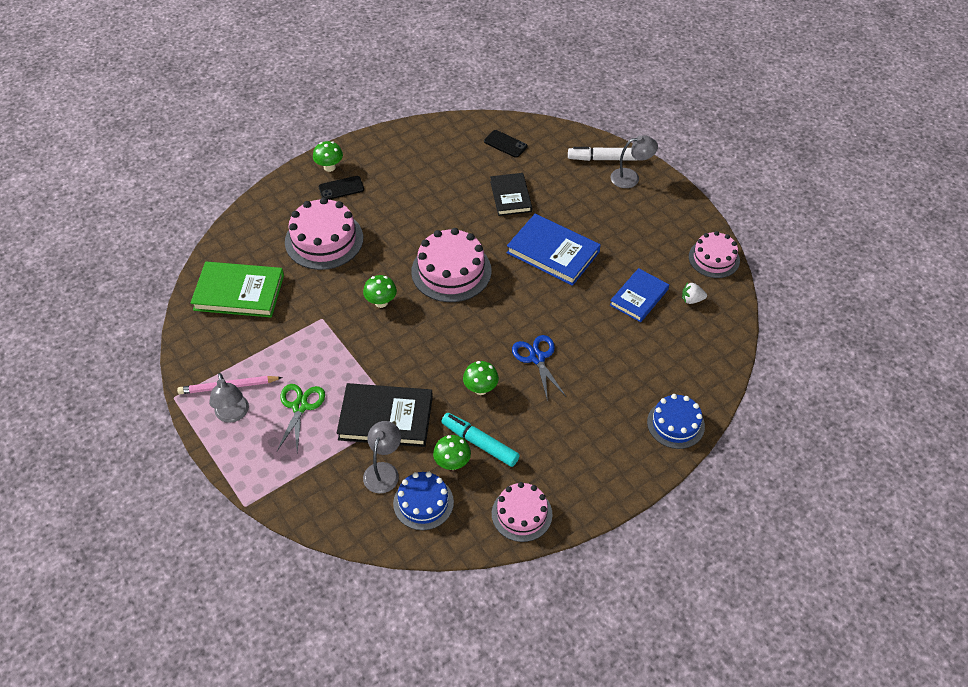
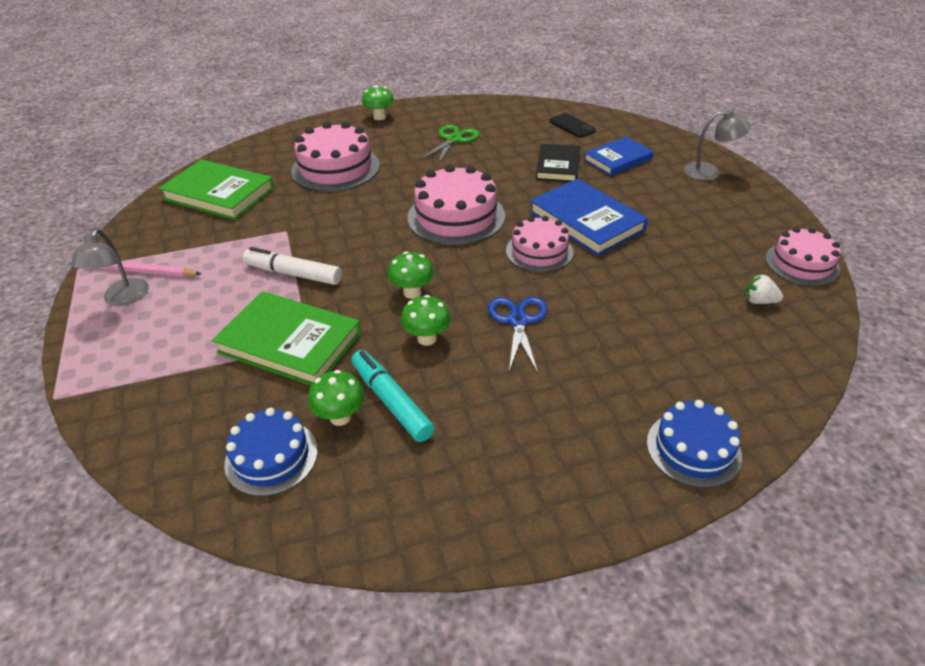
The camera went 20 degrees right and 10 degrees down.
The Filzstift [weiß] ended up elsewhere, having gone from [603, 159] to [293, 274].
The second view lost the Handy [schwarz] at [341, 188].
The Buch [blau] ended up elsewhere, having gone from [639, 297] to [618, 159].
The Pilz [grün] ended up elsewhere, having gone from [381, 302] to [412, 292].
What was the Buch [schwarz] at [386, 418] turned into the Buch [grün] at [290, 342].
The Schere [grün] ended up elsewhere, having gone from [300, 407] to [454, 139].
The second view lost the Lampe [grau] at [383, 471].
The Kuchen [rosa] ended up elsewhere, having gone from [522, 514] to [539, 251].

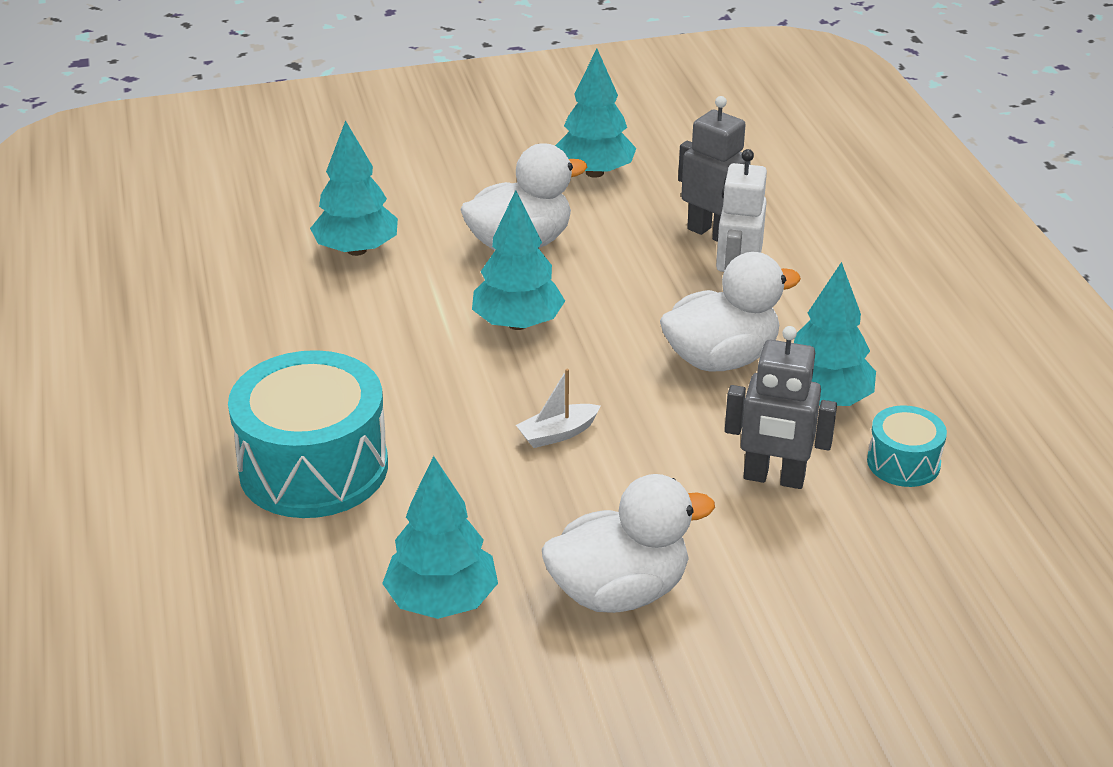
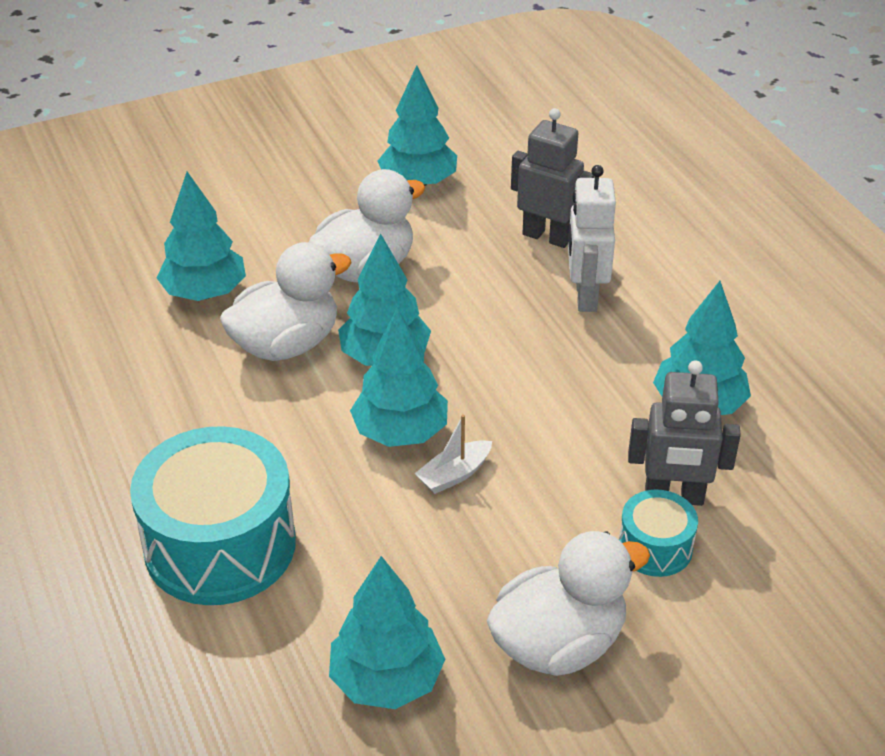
The camera went 10 degrees left and 5 degrees up.
The Ente [weiß] ended up elsewhere, having gone from [721, 359] to [286, 344].
The Trommel [türkis] ended up elsewhere, having gone from [903, 462] to [655, 547].
The second view gained the Baum [türkis] at [400, 432].

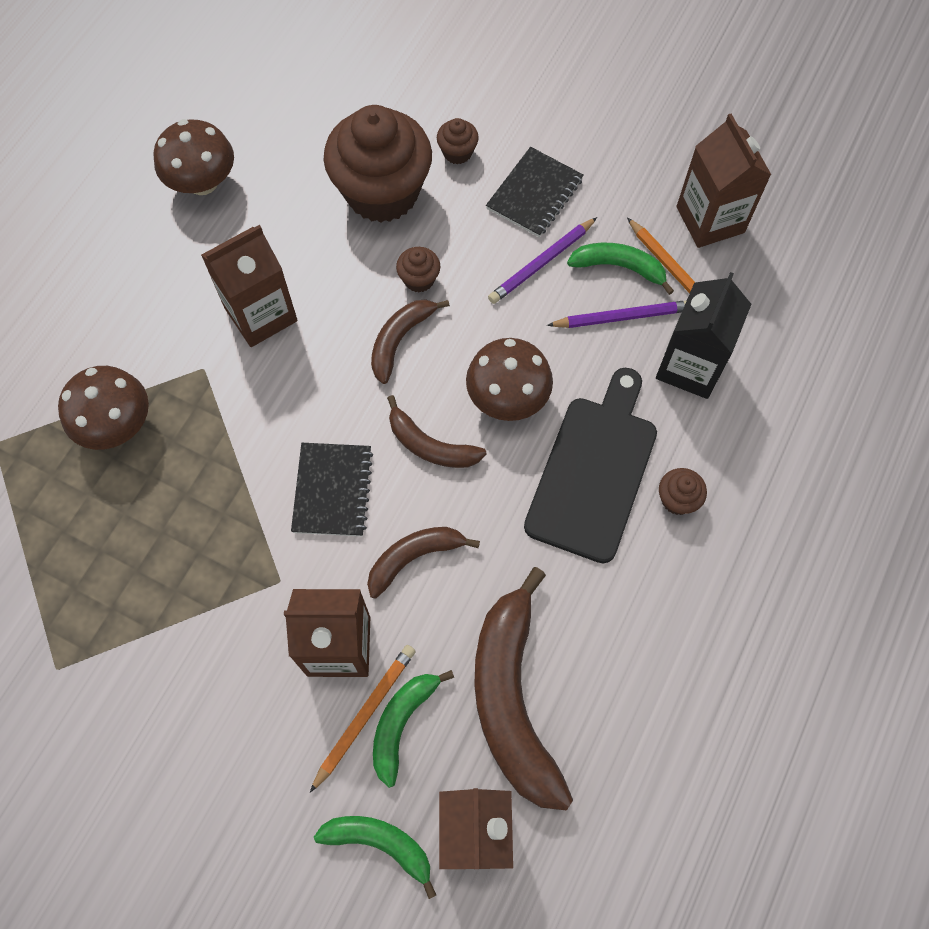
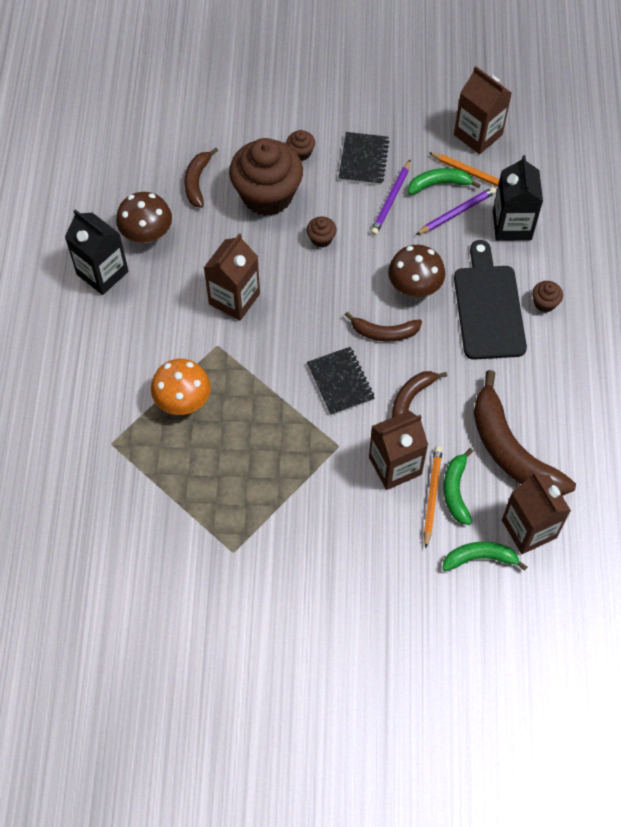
The camera went 25 degrees left and 5 degrees down.
The Banane [braun] ended up elsewhere, having gone from [400, 340] to [197, 182].
What was the Pilz [braun] at [117, 424] turned into the Pilz [orange] at [183, 400].
The second view gained the Getränkekarton [schwarz] at [102, 273].

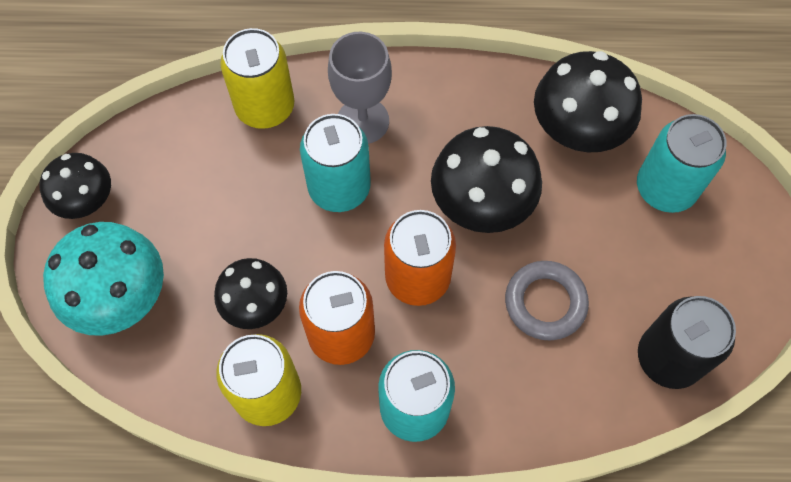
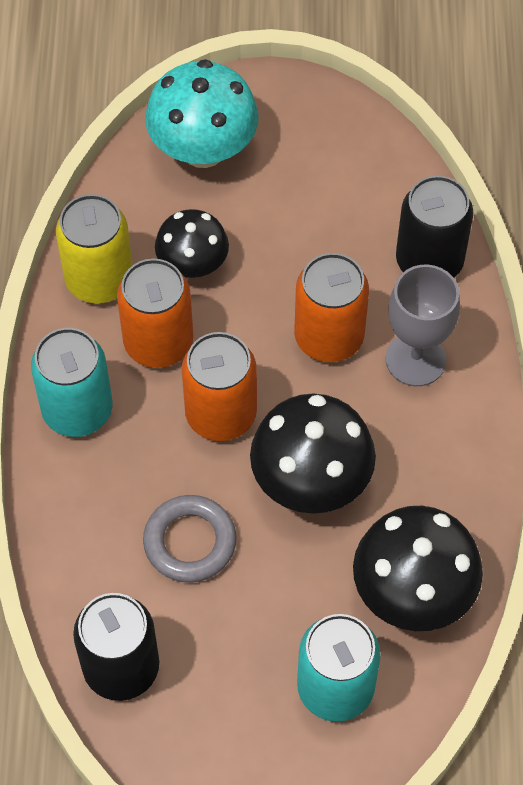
The camera went 90 degrees right and 5 degrees down.
What was the Dose [gelb] at [265, 107] turned into the Dose [schwarz] at [429, 261].
What was the Dose [türkis] at [339, 188] turned into the Dose [orange] at [329, 337].
The second view lost the Pilz [schwarz] at [87, 201].

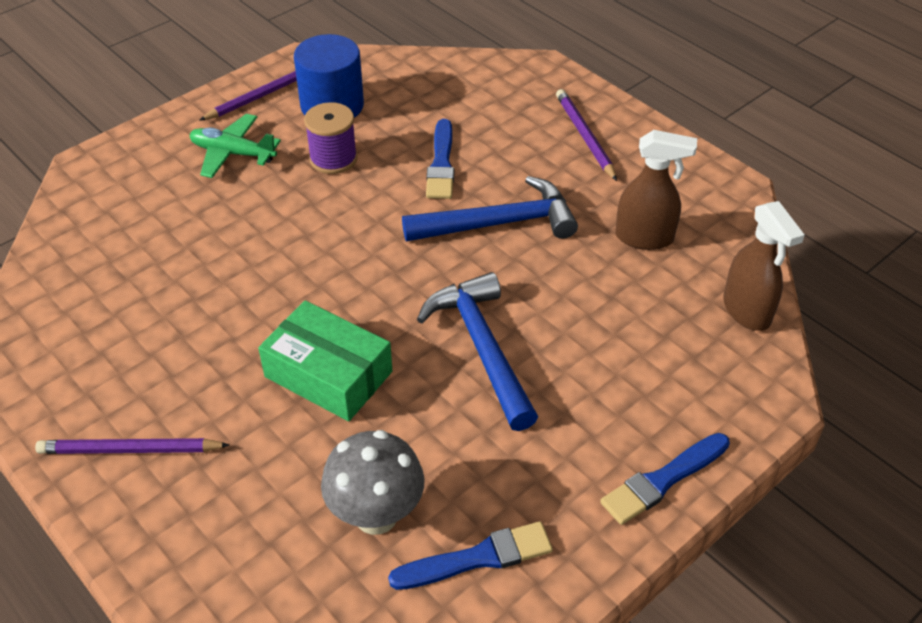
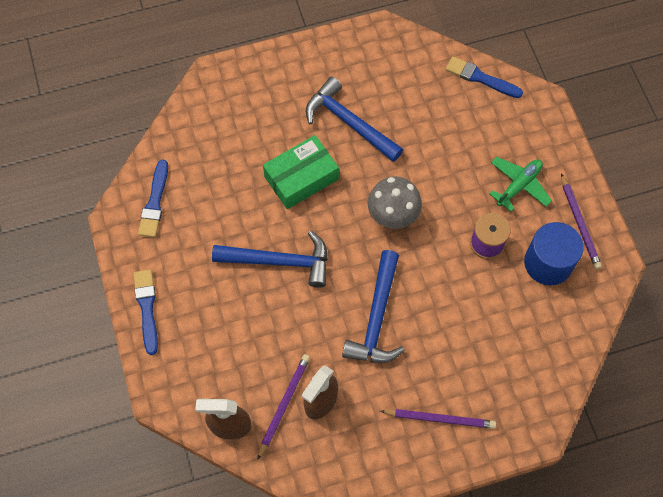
The camera went 115 degrees right and 20 degrees up.
The Pinsel [blau] ended up elsewhere, having gone from [441, 164] to [480, 78].
The Pilz [grau] ended up elsewhere, having gone from [376, 515] to [392, 217].
The Bleistift [lila] ended up elsewhere, having gone from [130, 450] to [283, 404].
The second view gained the Hammer [blau] at [349, 122].

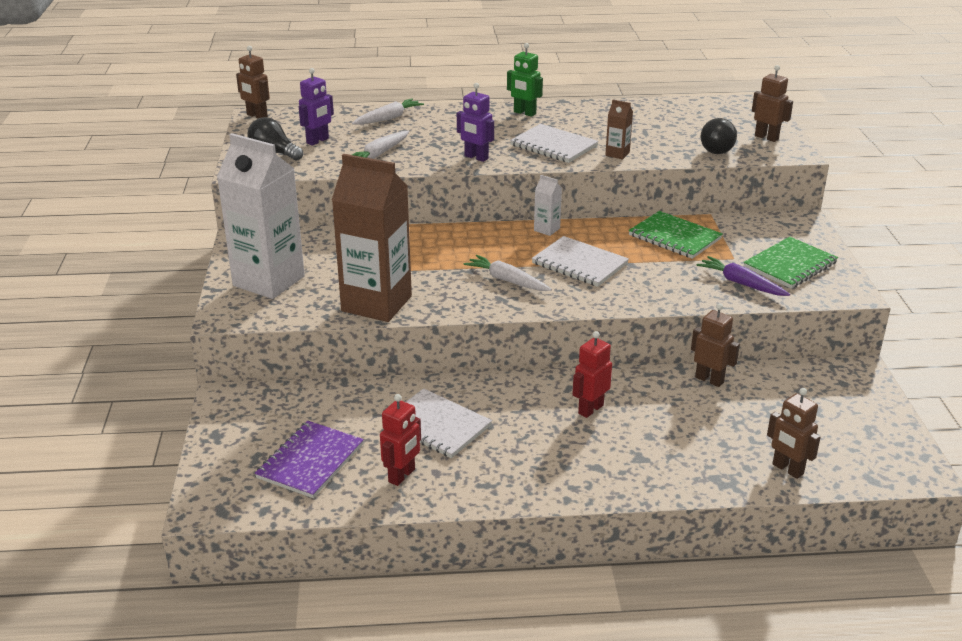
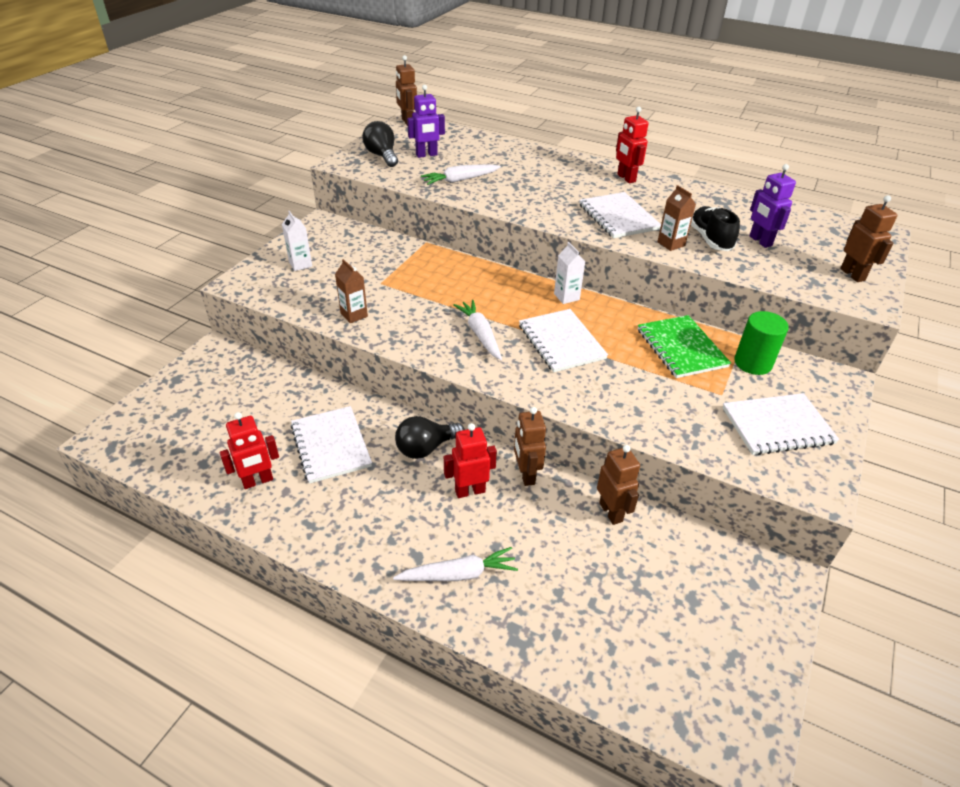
The camera went 30 degrees right and 10 degrees up.
What was the Roboter [grün] at [524, 113] turned into the Roboter [rot] at [626, 178].
The Roboter [lila] ended up elsewhere, having gone from [476, 157] to [760, 241].
The Karotte [weiß] ended up elsewhere, having gone from [388, 118] to [458, 574].
The Glühbirne [schwarz] ended up elsewhere, having gone from [719, 149] to [426, 448].
The size of the Getränkekarton [weiß] at [269, 281] changed by a factor of 0.41.
The size of the Getränkekarton [braun] at [376, 303] changed by a factor of 0.41.
What was the Notizbuch [grün] at [790, 265] turned into the Notizbuch [weiß] at [777, 426].
The second view lost the Karotte [lila] at [741, 283].
The Roboter [braun] ended up elsewhere, having gone from [787, 469] to [526, 474].
The second view lost the Notizbuch [lila] at [310, 461].
The second view gained the Schuh [schwarz] at [710, 239].
The second view gained the Vollzylinder [grün] at [753, 363].

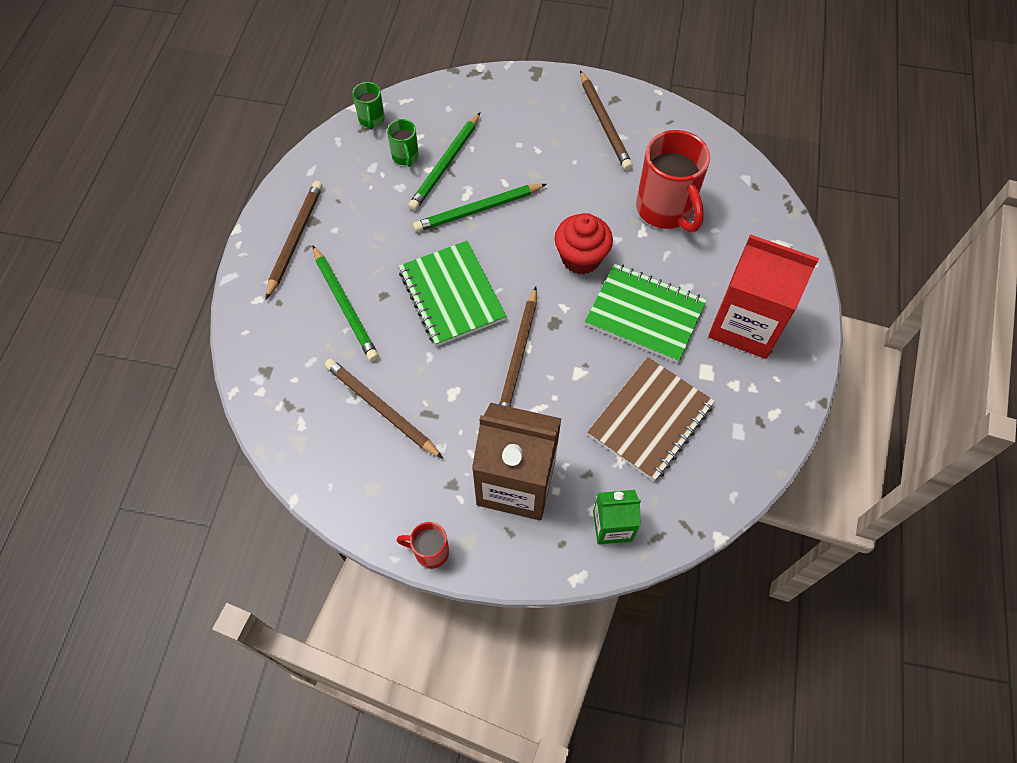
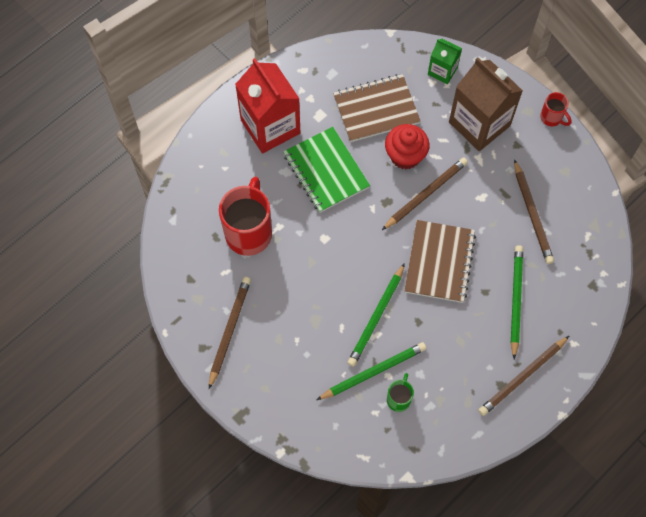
The camera went 145 degrees left and 5 degrees up.
The second view lost the Tasse [grün] at [371, 120].
The Bleistift [grün] at [478, 209] ended up facing another way, 105 degrees clockwise from before.
The Muffin [rot] ended up elsewhere, having gone from [581, 258] to [405, 156].
What was the Notizbuch [grün] at [452, 295] turned into the Notizbuch [braun] at [439, 262].

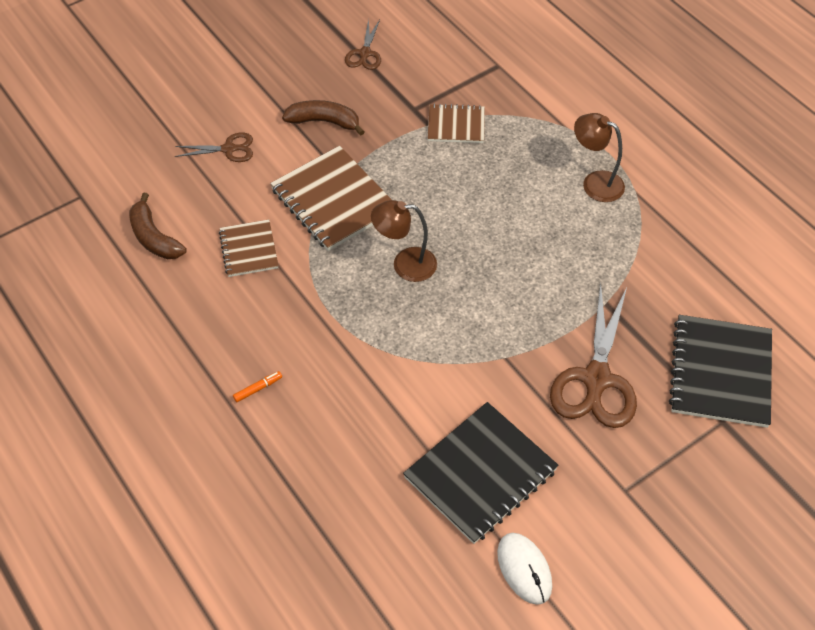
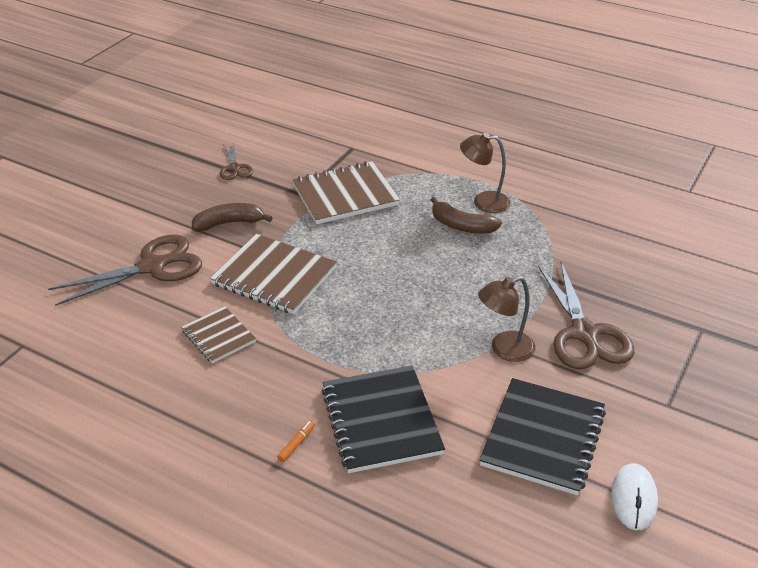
The camera went 25 degrees left and 15 degrees down.
The size of the Notizbuch [braun] at [456, 125] changed by a factor of 1.73.
The size of the Schere [braun] at [229, 149] changed by a factor of 1.91.
The Banane [braun] ended up elsewhere, having gone from [154, 238] to [462, 226].
The Lampe [braun] ended up elsewhere, having gone from [405, 264] to [504, 349].
The Notizbuch [schwarz] ended up elsewhere, having gone from [720, 372] to [381, 421].
The Computermaus [weiß] at [524, 569] ended up facing another way, 60 degrees clockwise from before.

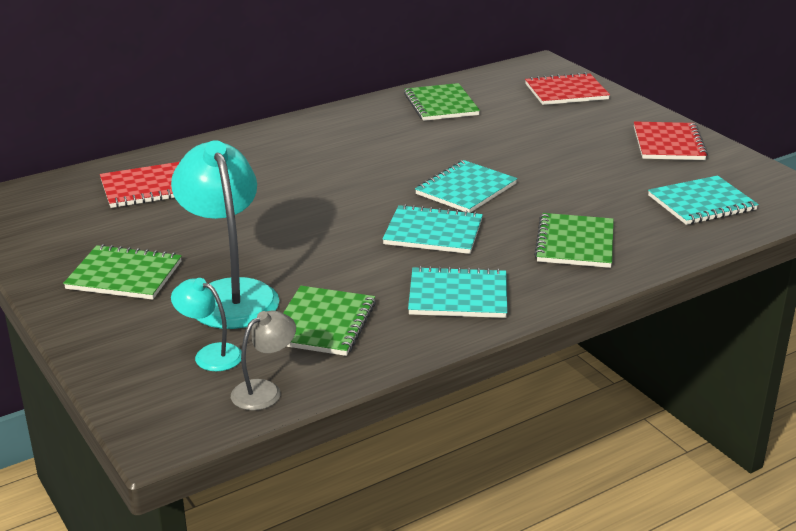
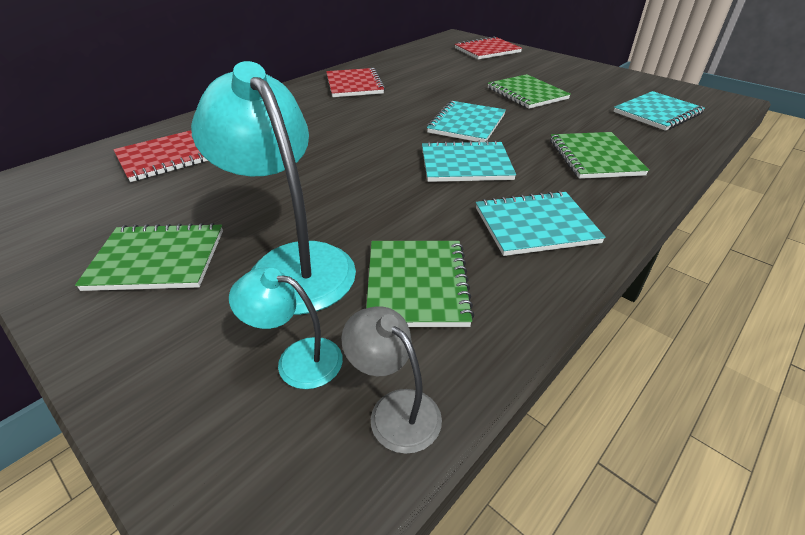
The camera went 15 degrees left and 10 degrees up.
The Notizbuch [grün] ended up elsewhere, having gone from [441, 104] to [527, 93].
The Notizbuch [rot] ended up elsewhere, having gone from [668, 143] to [354, 85].
The Lampe [grau] at [264, 390] ended up facing another way, 75 degrees counterclockwise from before.

